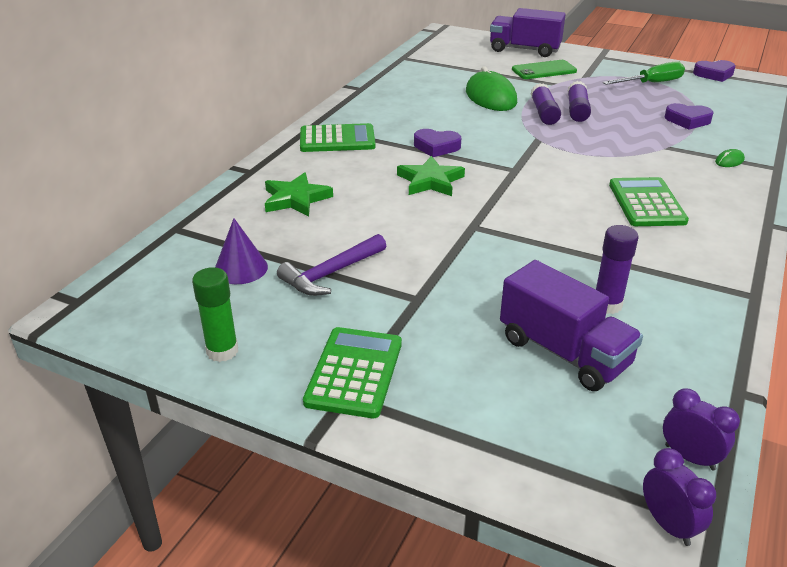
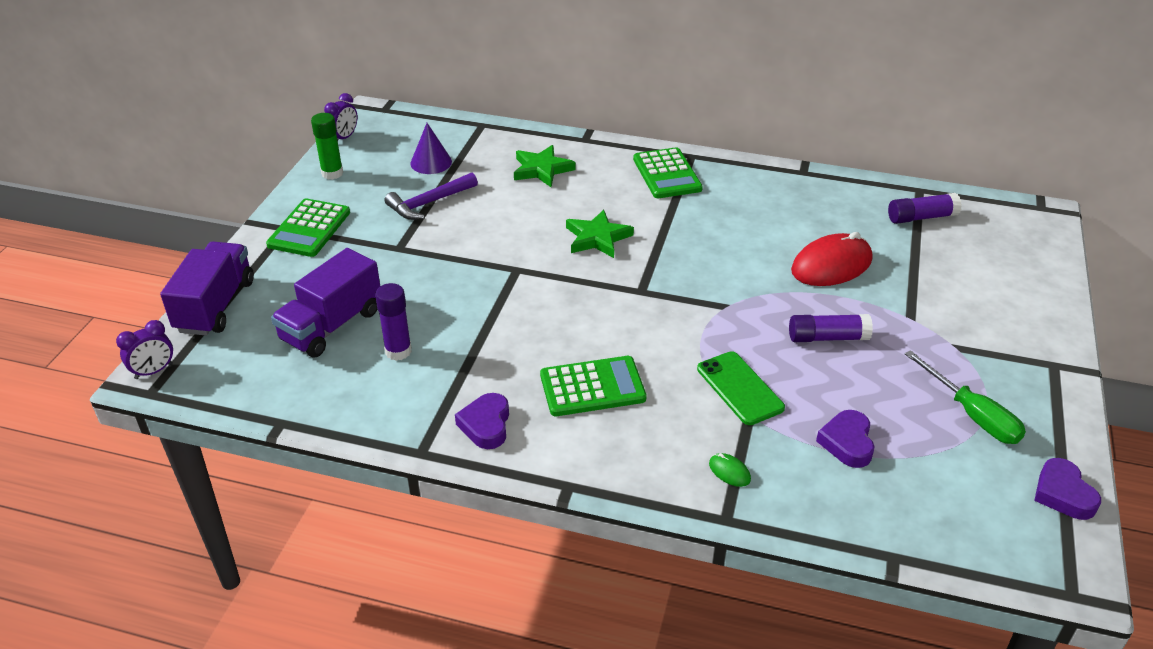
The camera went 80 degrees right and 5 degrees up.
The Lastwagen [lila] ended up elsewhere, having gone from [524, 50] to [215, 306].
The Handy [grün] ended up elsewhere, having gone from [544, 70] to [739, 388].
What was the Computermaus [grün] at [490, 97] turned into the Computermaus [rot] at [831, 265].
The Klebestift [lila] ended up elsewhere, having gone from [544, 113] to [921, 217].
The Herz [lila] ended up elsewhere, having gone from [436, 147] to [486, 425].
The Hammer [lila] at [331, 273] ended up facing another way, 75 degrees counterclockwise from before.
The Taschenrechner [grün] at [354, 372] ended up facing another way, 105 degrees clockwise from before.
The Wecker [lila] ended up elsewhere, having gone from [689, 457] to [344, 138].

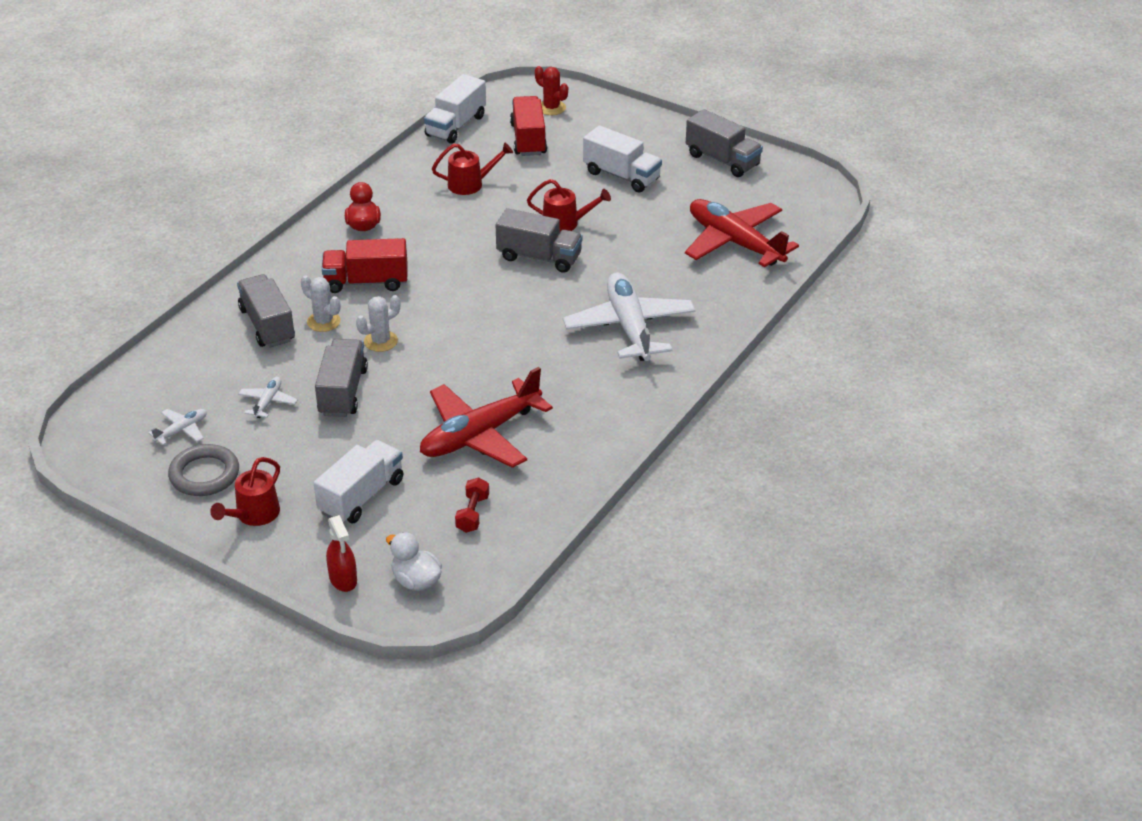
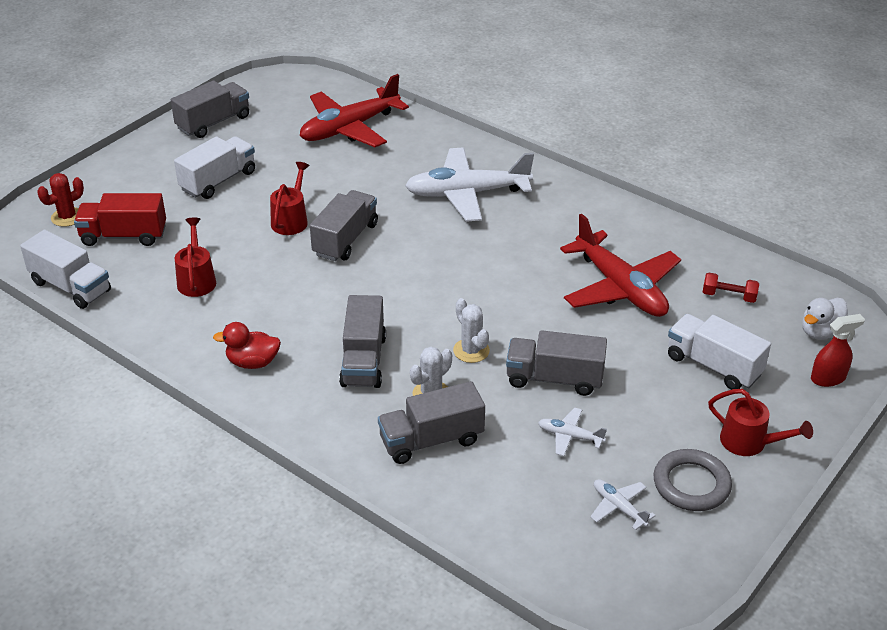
The camera went 85 degrees left and 0 degrees up.
What was the Lastwagen [rot] at [366, 282] turned into the Lastwagen [grau] at [363, 361].

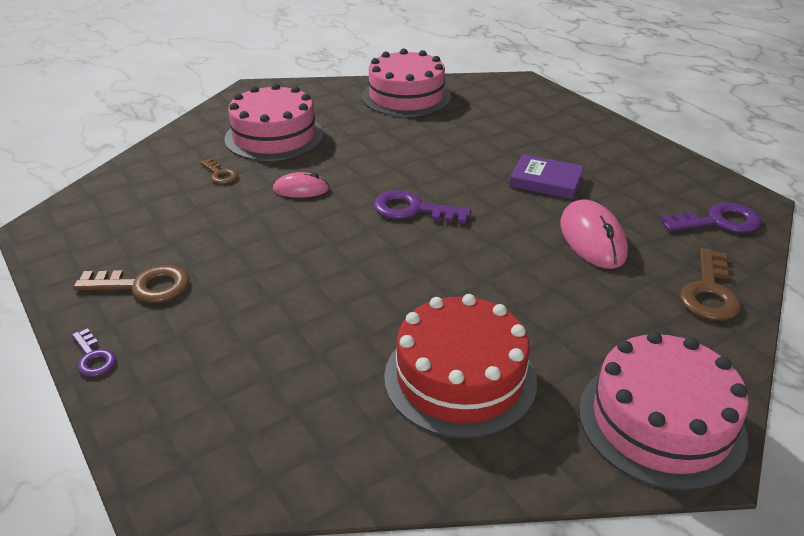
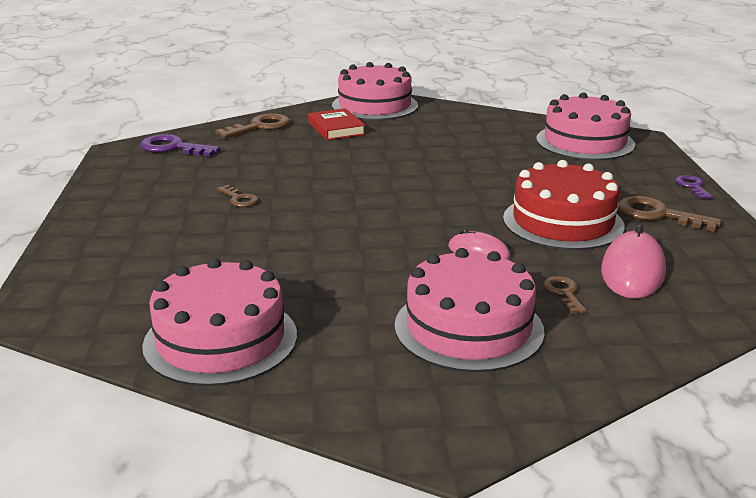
The camera went 150 degrees left and 10 degrees down.
Where the Buch [lila] stood at [546, 181], the Schlüssel [braun] came to stand at [239, 199].
The second view lost the Schlüssel [lila] at [413, 210].
The Computermaus [rosa] ended up elsewhere, having gone from [592, 239] to [632, 271].
The Kuchen [rot] ended up elsewhere, having gone from [460, 378] to [563, 222].
The second view gained the Kuchen [rosa] at [585, 142].
The second view gained the Buch [rot] at [336, 128].

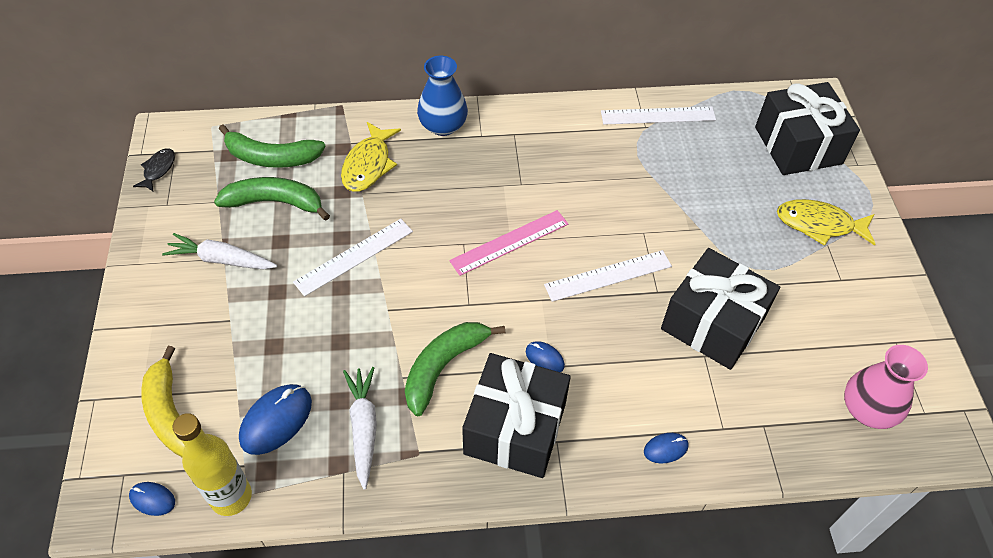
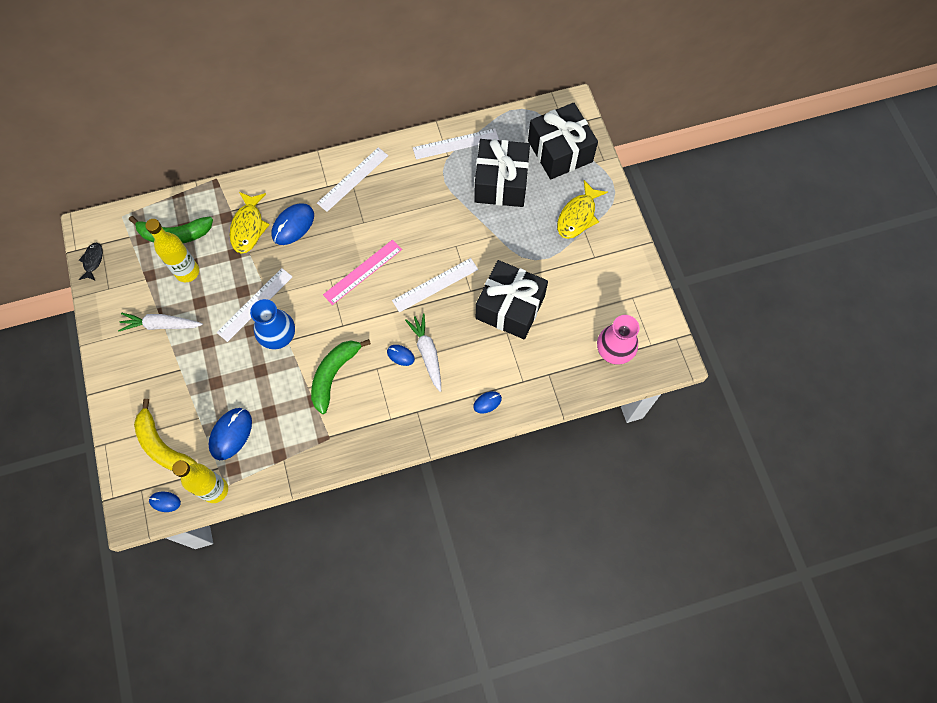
The camera went 10 degrees left and 15 degrees up.
The Vase [blau] ended up elsewhere, having gone from [443, 126] to [278, 335].
Where the Banane [grün] stood at [275, 202], the Flasche [gelb] came to stand at [187, 272].
The Fisch [gelb] at [819, 225] ended up facing another way, 60 degrees counterclockwise from before.
The Geschenk [schwarz] ended up elsewhere, having gone from [515, 428] to [501, 183].
The Karotte [weiß] ended up elsewhere, having gone from [363, 428] to [427, 353].
The second view gained the Lineal [weiß] at [353, 179].
The second view gained the Computermaus [blau] at [293, 225].

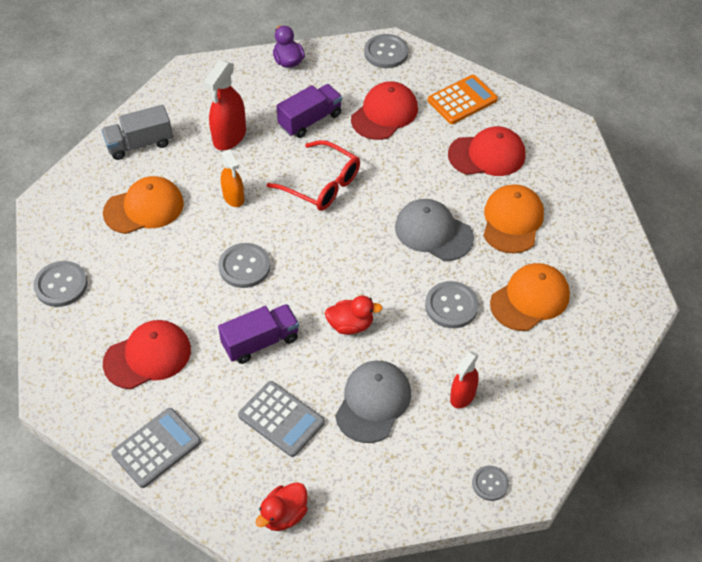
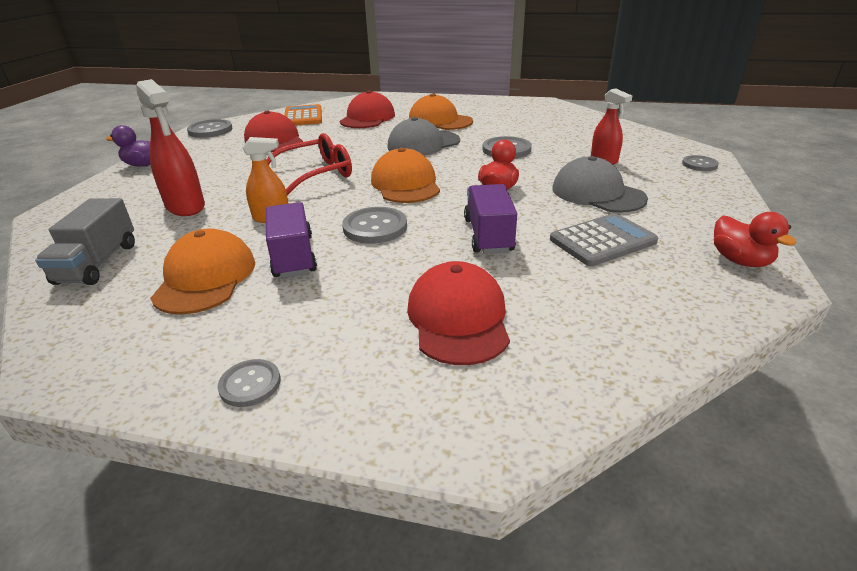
The camera went 65 degrees left and 20 degrees down.
The Lastwagen [lila] ended up elsewhere, having gone from [310, 120] to [293, 256].
The size of the Knopf [grau] at [61, 285] changed by a factor of 0.62.
The Kappe [orange] ended up elsewhere, having gone from [530, 299] to [405, 184].
The second view lost the Taschenrechner [grau] at [156, 448].

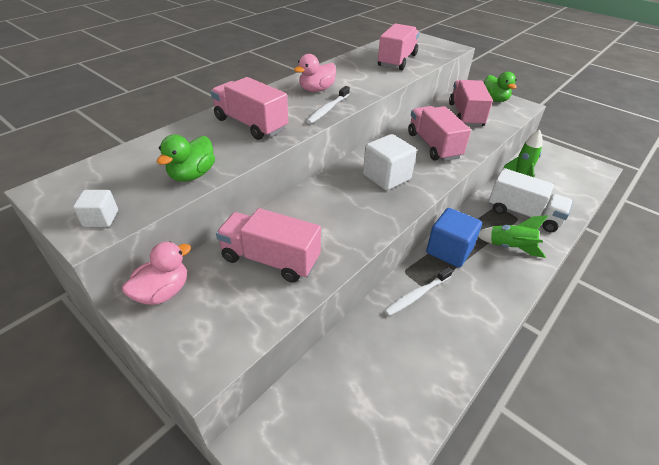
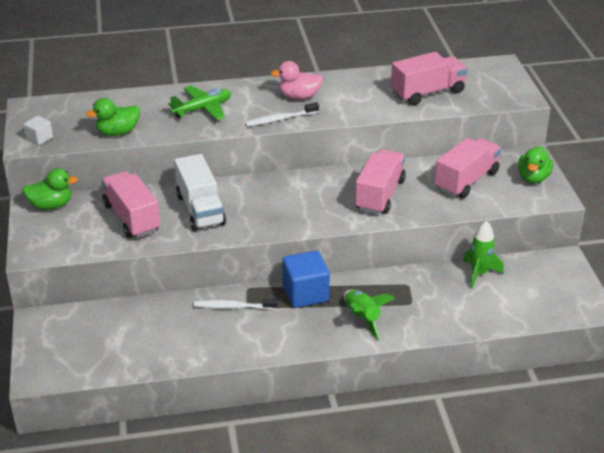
The camera went 40 degrees right and 5 degrees down.
Where the Lastwagen [rosa] stood at [251, 124], the Flugzeug [grün] came to stand at [203, 109].
The second view lost the Kubus [weiß] at [386, 177].
The Lastwagen [weiß] ended up elsewhere, having gone from [523, 214] to [200, 209].
What was the Ente [rosa] at [163, 292] turned into the Ente [grün] at [51, 205].

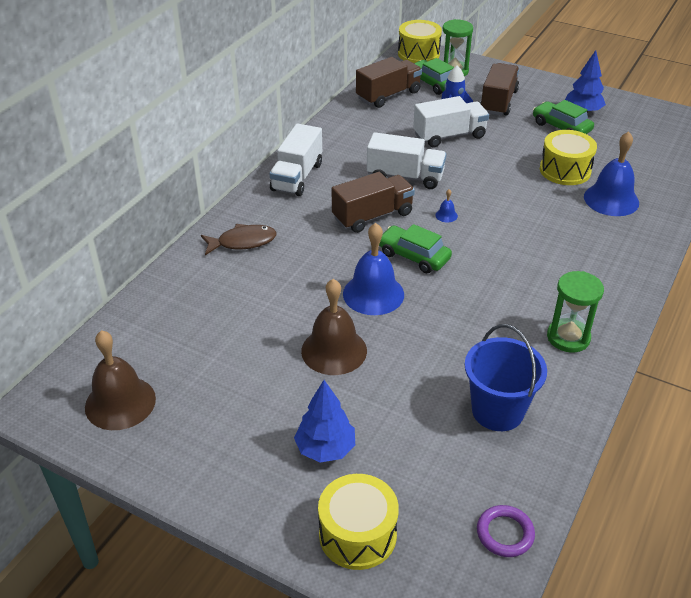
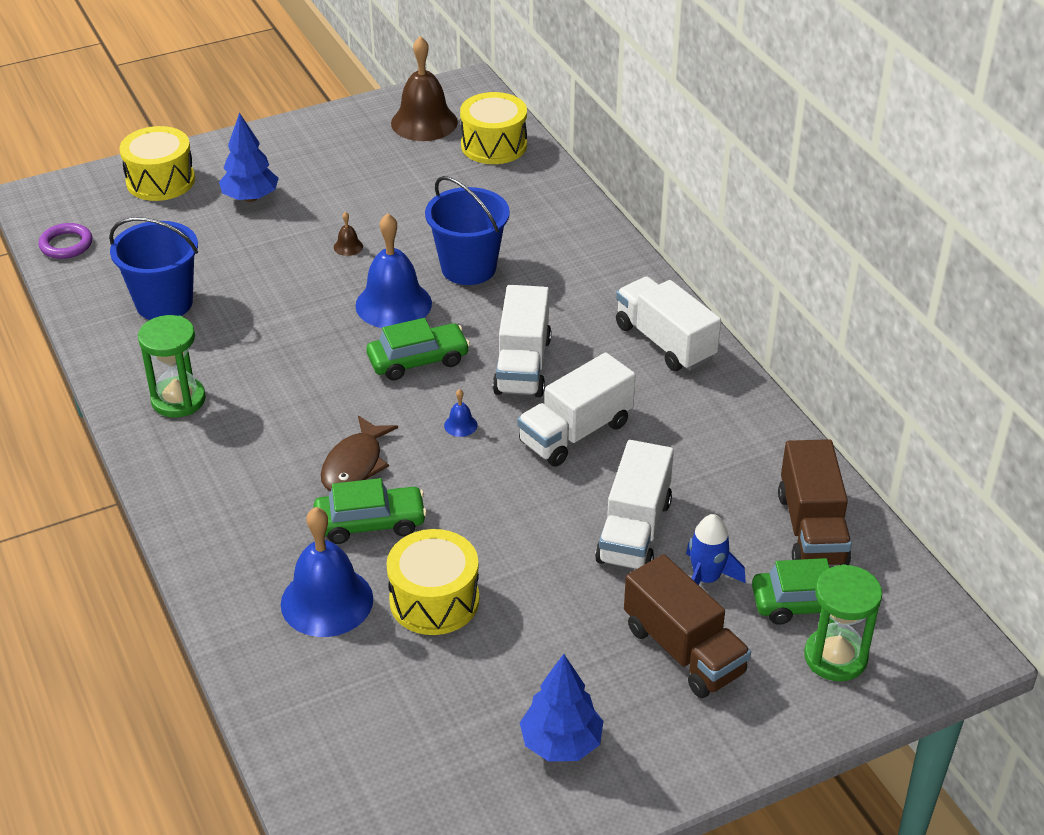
The camera went 125 degrees right and 0 degrees up.
The Trommel [gelb] ended up elsewhere, having gone from [418, 54] to [494, 145].
The Auto [grün] ended up elsewhere, having gone from [561, 127] to [370, 523].
What was the Lastwagen [braun] at [372, 216] turned into the Lastwagen [weiß] at [522, 365].
The Fisch [braun] ended up elsewhere, having gone from [243, 242] to [355, 464].
The size of the Glocke [braun] at [334, 350] changed by a factor of 0.40.
The second view gained the Eimer [blau] at [468, 268].

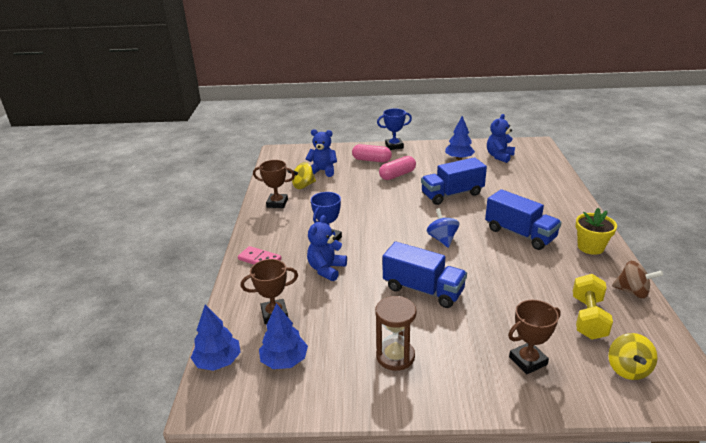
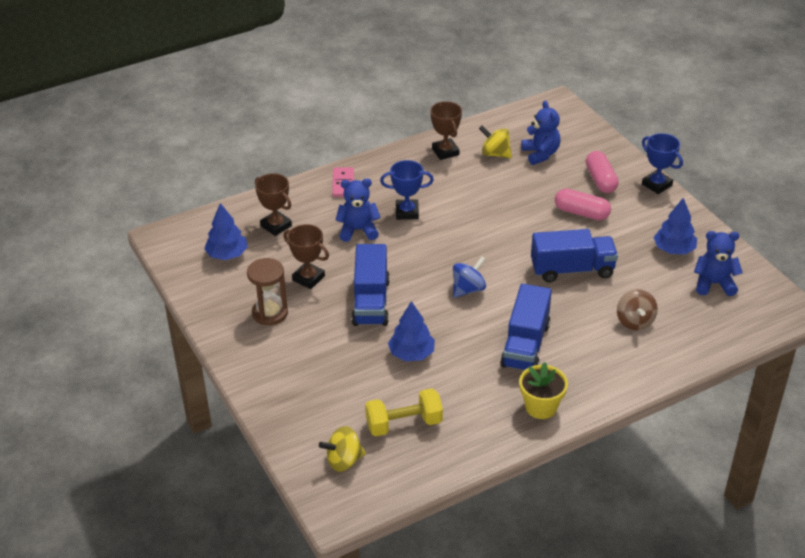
The camera went 60 degrees right and 10 degrees up.
The Lastwagen [blau] at [452, 194] ended up facing another way, 135 degrees clockwise from before.
The Kreisel [braun] ended up elsewhere, having gone from [632, 292] to [634, 321].
The Pokal [braun] ended up elsewhere, having gone from [528, 361] to [308, 278].
The Baum [blau] ended up elsewhere, having gone from [218, 361] to [411, 354].

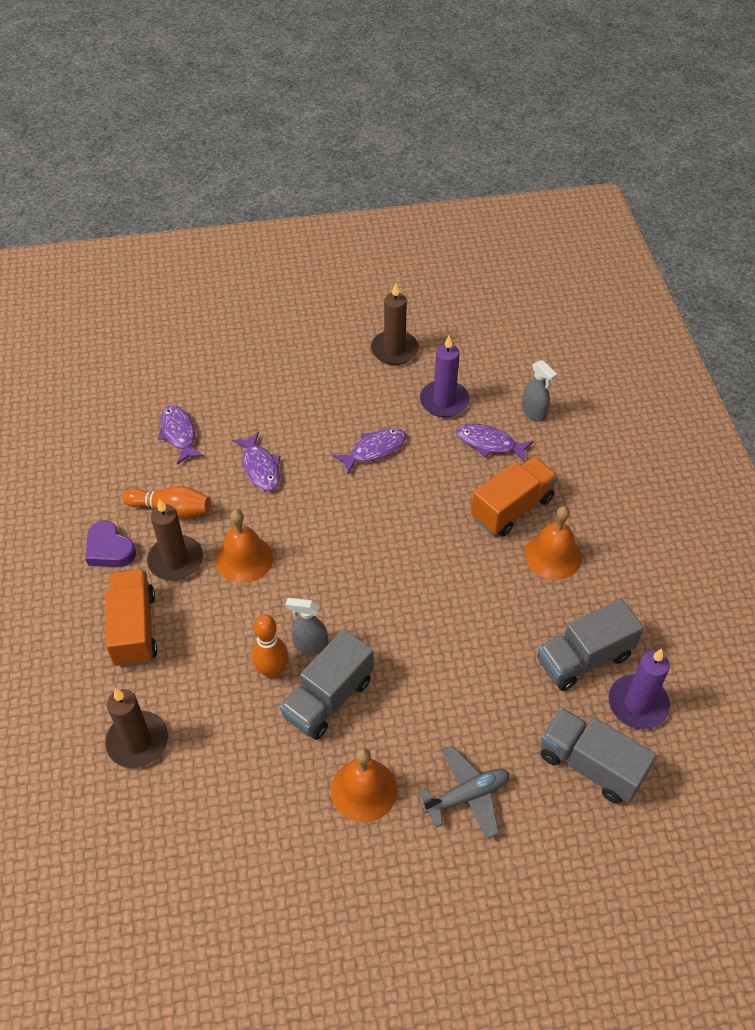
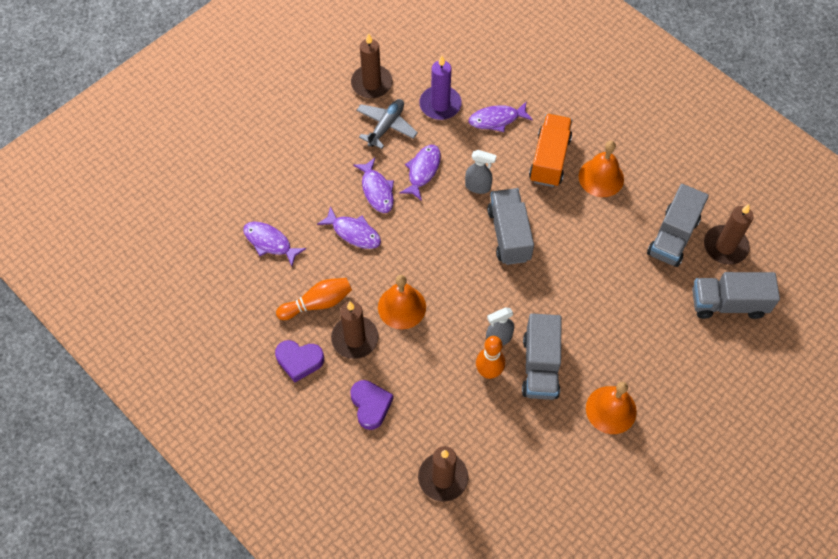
The camera went 35 degrees left and 10 degrees up.
The Sprühflasche [grau] ended up elsewhere, having gone from [534, 413] to [478, 187].
Where the Lastwagen [orange] stood at [134, 629], the Herz [lila] came to stand at [370, 405].
What was the Kerze [lila] at [637, 704] turned into the Kerze [braun] at [725, 246].
The Flugzeug [grau] ended up elsewhere, having gone from [467, 796] to [386, 126].
The second view gained the Fisch [lila] at [377, 190].
The second view gained the Lastwagen [grau] at [509, 235].

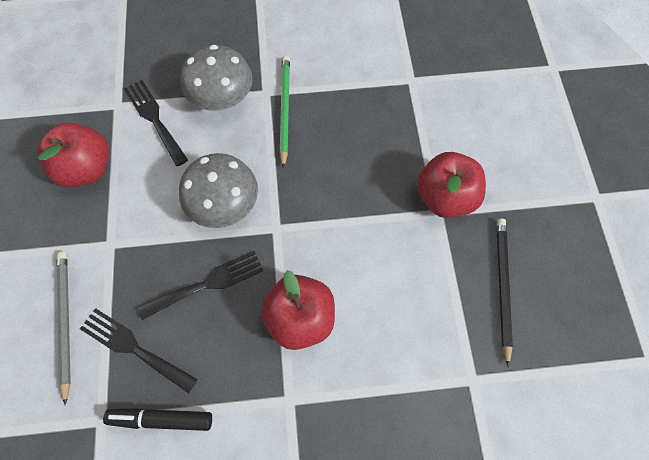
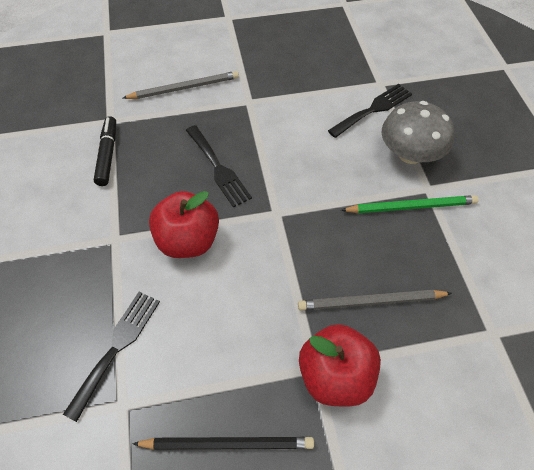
The camera went 85 degrees right and 10 degrees down.
The second view lost the Apfel [rot] at [86, 169].
The second view lost the Pilz [grau] at [224, 205].
The Gabel [schwarz] ended up elsewhere, having gone from [134, 348] to [117, 347].
The second view gained the Bleistift [grau] at [370, 302].

